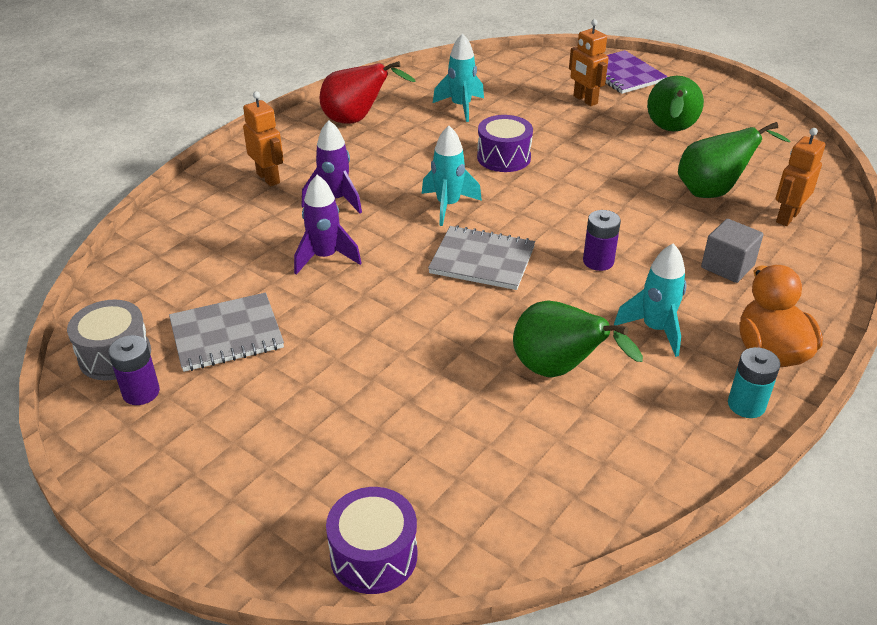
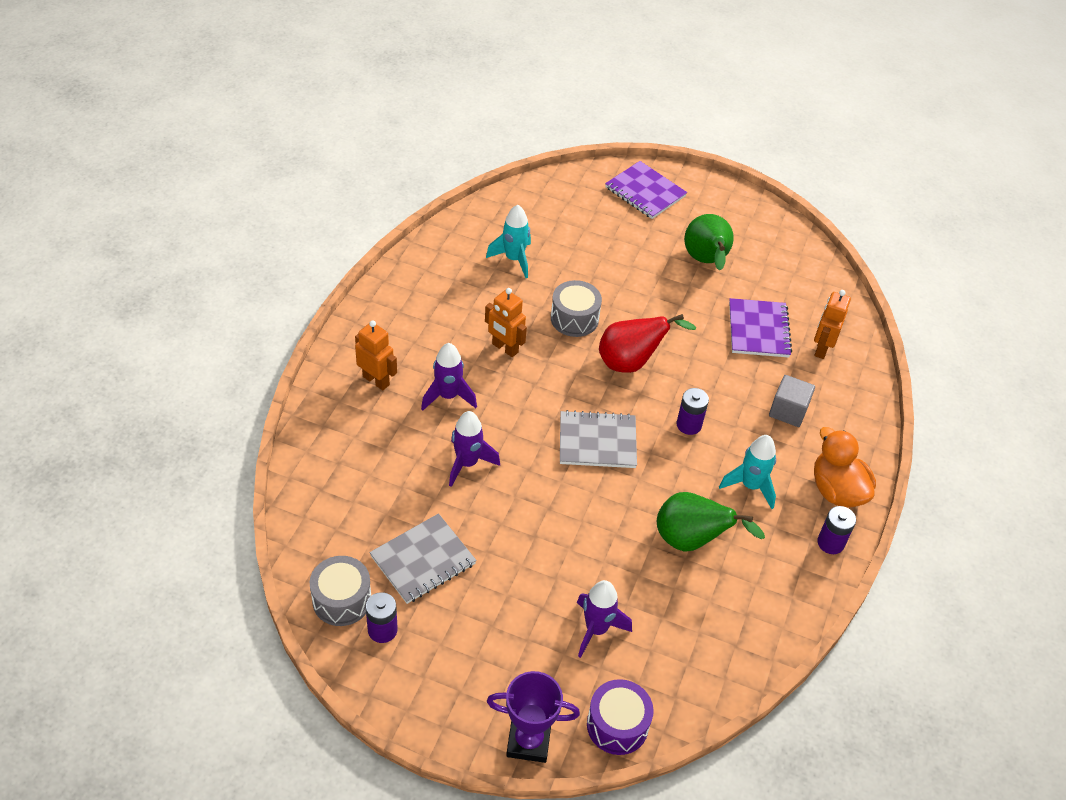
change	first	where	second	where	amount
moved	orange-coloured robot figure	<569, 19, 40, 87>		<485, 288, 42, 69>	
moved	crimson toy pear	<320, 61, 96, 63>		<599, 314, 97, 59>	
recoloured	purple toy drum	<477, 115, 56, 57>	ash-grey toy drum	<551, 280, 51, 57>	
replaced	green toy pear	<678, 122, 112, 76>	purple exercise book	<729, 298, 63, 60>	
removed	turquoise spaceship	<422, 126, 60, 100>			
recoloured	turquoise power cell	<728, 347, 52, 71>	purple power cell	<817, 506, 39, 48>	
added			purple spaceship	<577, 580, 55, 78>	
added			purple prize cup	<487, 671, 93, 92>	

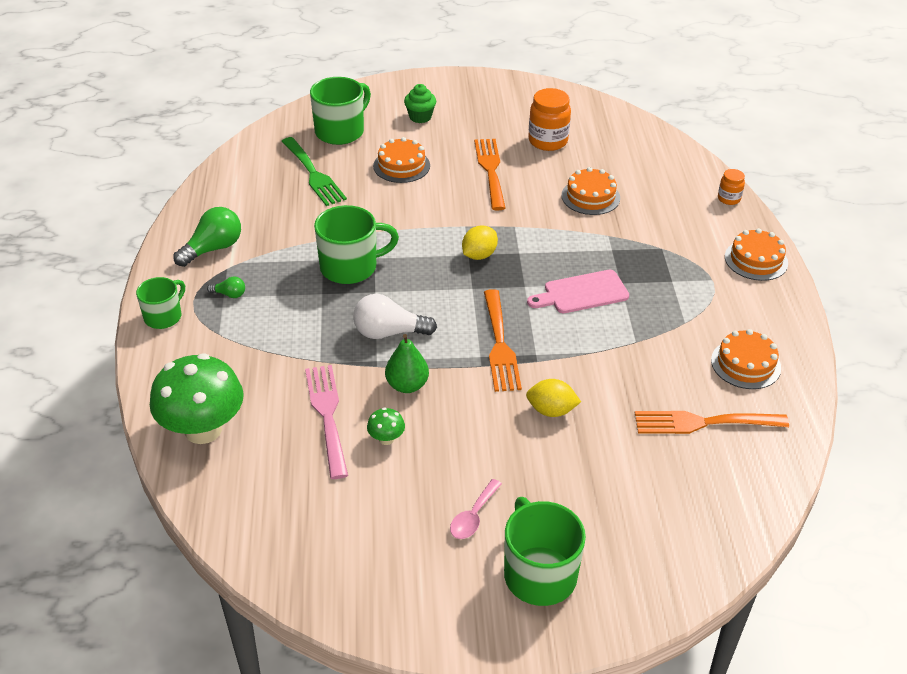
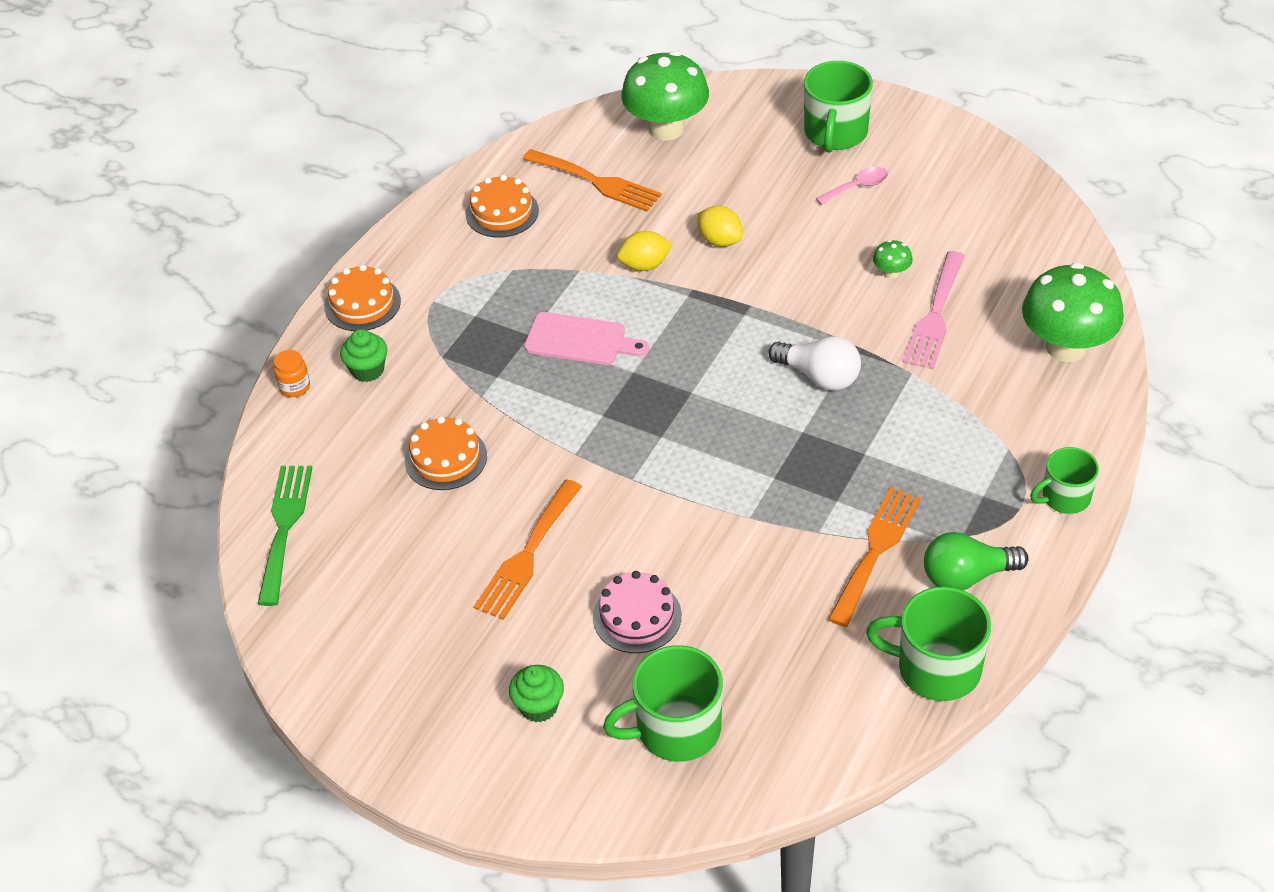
change	first	where	second	where	amount
removed	orange-coloured jar	<528, 88, 43, 63>			
moved	green table fork	<281, 137, 66, 69>		<258, 466, 54, 140>	
recoloured	orange-coloured cake	<373, 137, 57, 46>	rosy cake	<593, 571, 89, 82>	
moved	green coffee mug	<314, 205, 85, 79>		<866, 586, 125, 115>	
moved	golden citrus fruit	<462, 226, 36, 34>		<617, 231, 55, 40>	
removed	green light bulb	<207, 277, 38, 21>			
moved	orange-coloured table fork	<484, 289, 38, 103>		<828, 487, 93, 140>	
removed	green toy pear	<385, 334, 44, 59>			
added			green toadstool	<621, 51, 88, 89>	
added			green fairy cake	<340, 329, 47, 53>	

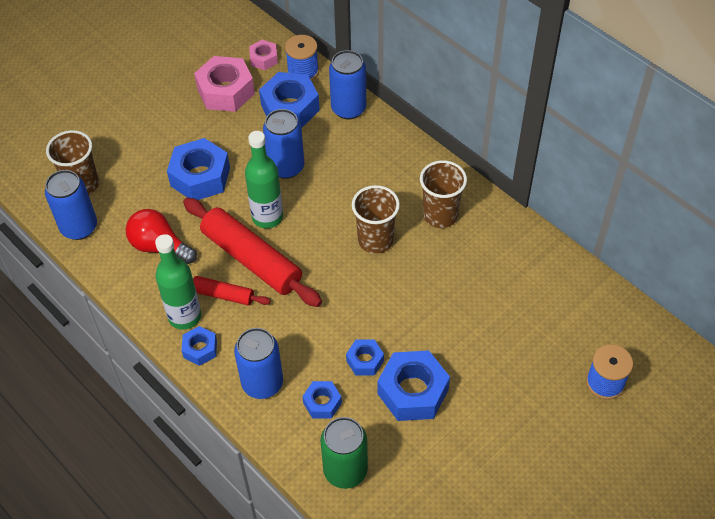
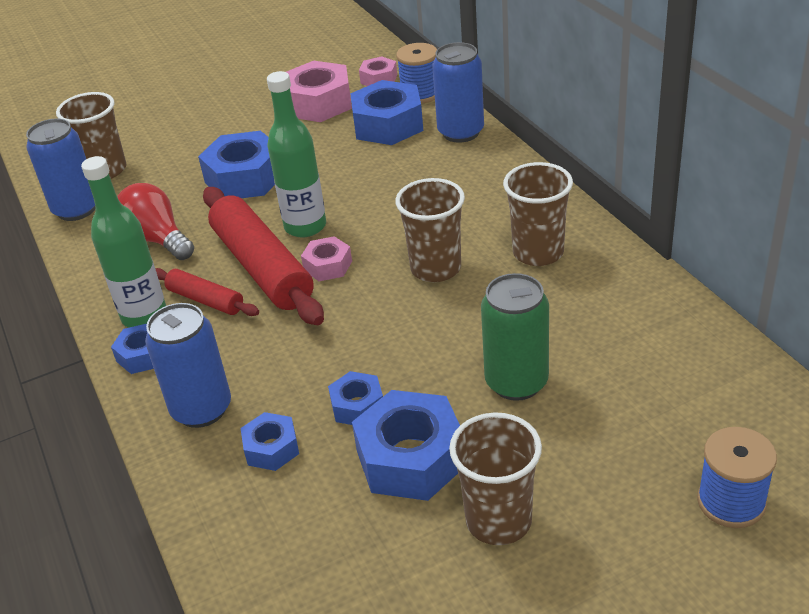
change	first	where	second	where	amount
removed	cobalt can	<263, 109, 41, 70>			
moved	green can	<320, 417, 48, 72>		<481, 273, 68, 128>	
added			rosy hex nut	<301, 236, 51, 45>	
added			brown cup	<449, 412, 93, 133>	

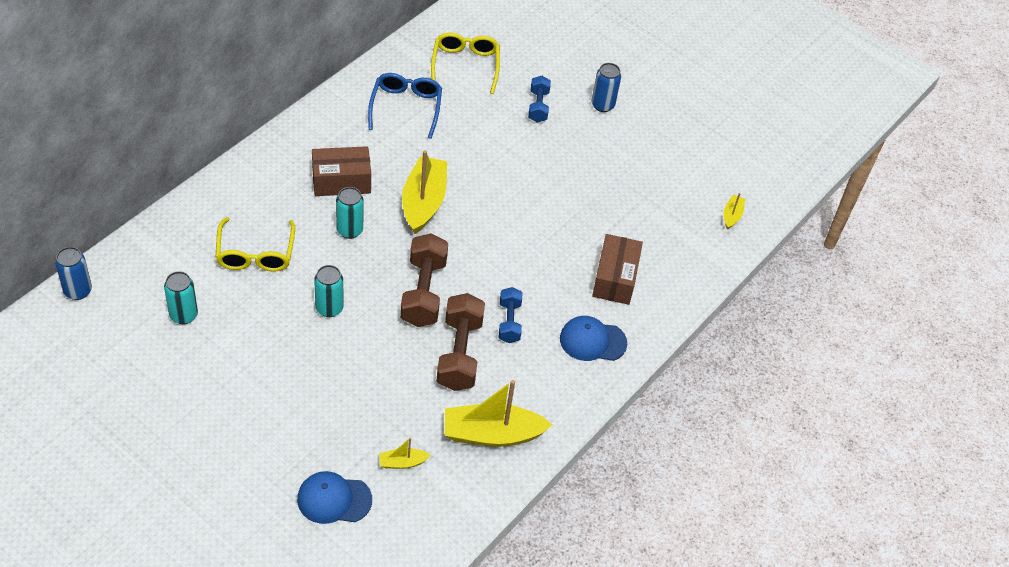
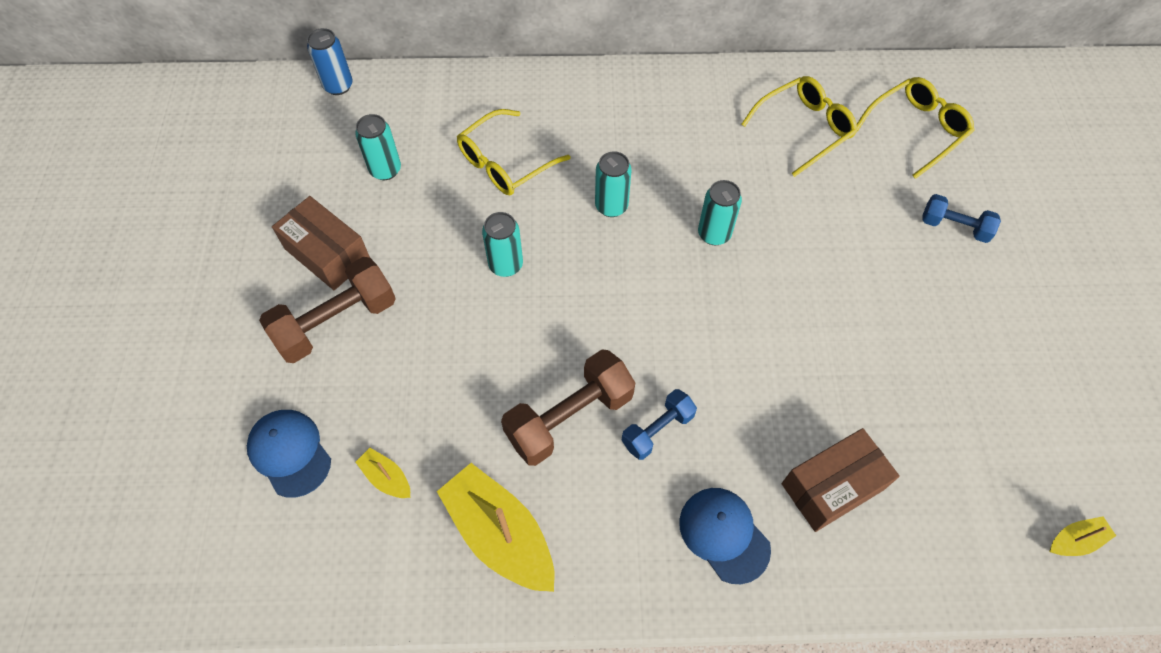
change	first	where	second	where	amount
removed	cobalt can	<592, 63, 29, 49>			
recoloured	cobalt eyeglasses	<368, 73, 74, 66>	golden eyeglasses	<741, 76, 117, 101>	
turned	cobalt free weight	<528, 76, 23, 47>		<922, 194, 79, 49>	60 degrees clockwise
moved	brown parcel	<312, 146, 59, 50>		<272, 196, 98, 94>	
replaced	golden boat	<402, 150, 45, 84>	turquoise can	<698, 180, 44, 65>	
moved	brown free weight	<400, 233, 48, 94>		<259, 257, 137, 106>	

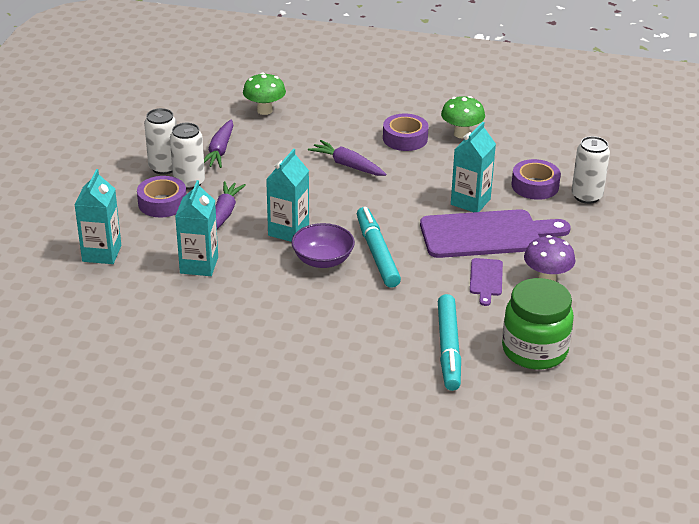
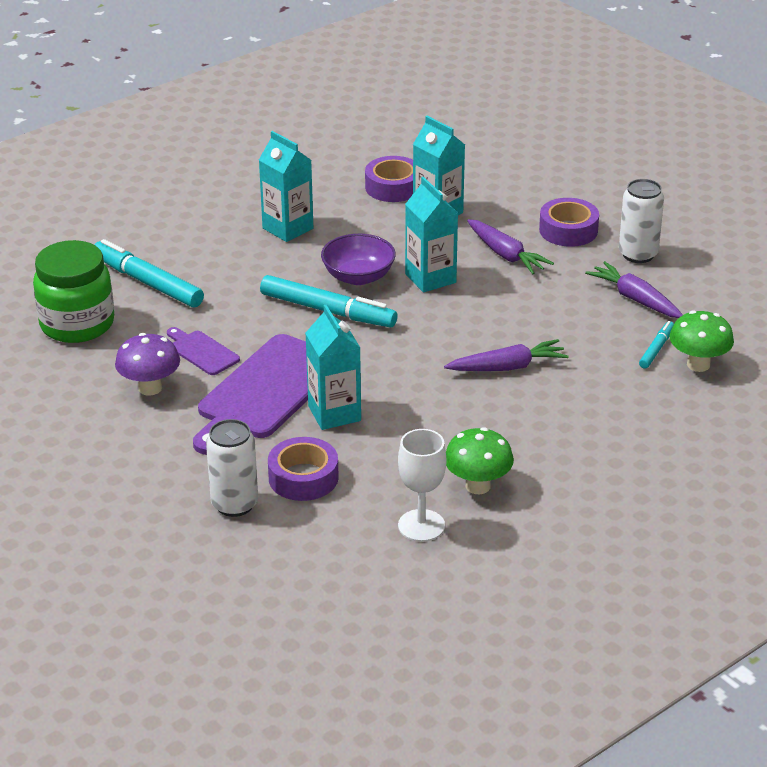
change	first	where	second	where	amount
moved	purple tape	<383, 114, 46, 37>		<365, 156, 48, 46>	
removed	white can	<170, 123, 35, 67>			
moved	turquoise carton	<74, 169, 47, 95>		<259, 131, 54, 111>	
added			turquoise marker pen	<639, 321, 35, 48>	
added			white goblet	<398, 429, 48, 113>	

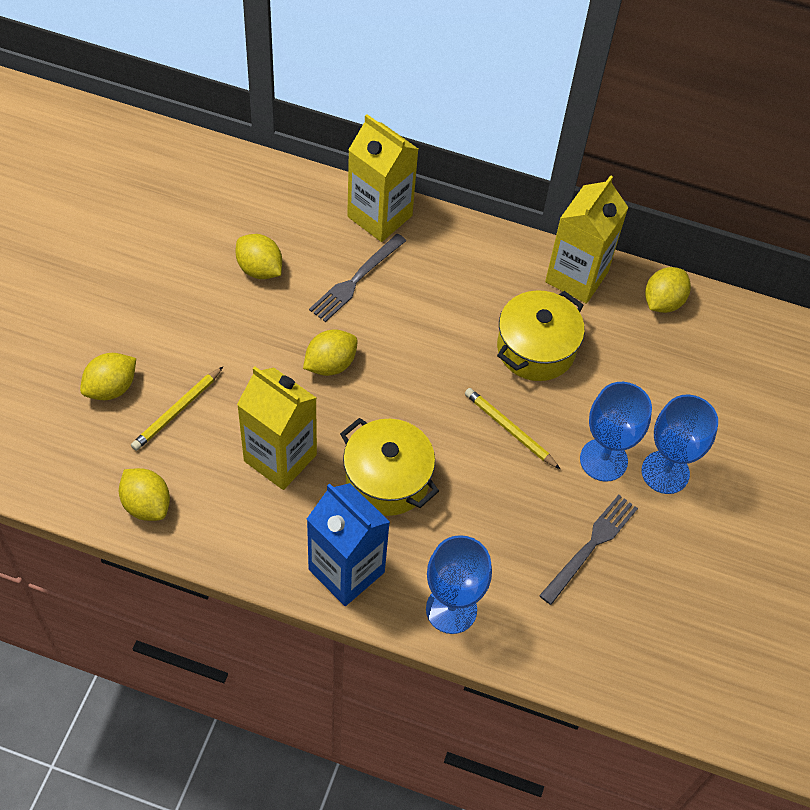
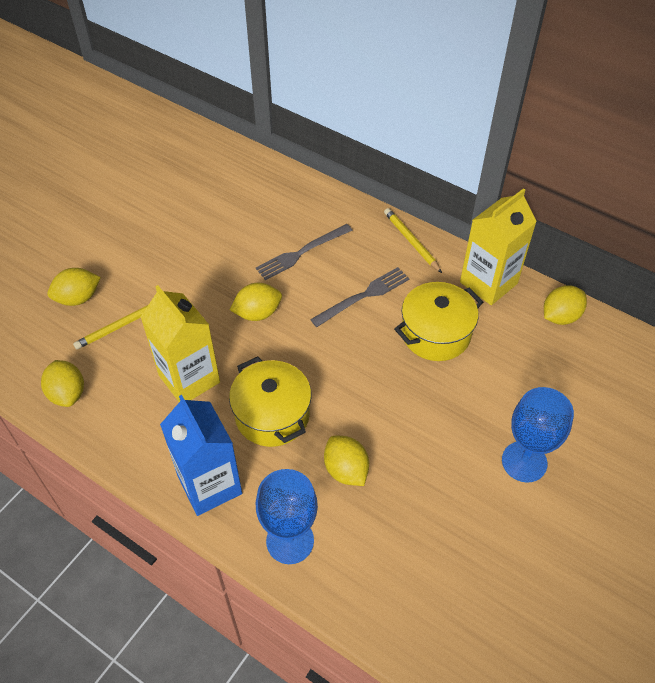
change	first	where	second	where	amount
removed	golden carton	<347, 114, 71, 128>			
moved	golden citrus fruit	<236, 234, 46, 45>		<324, 436, 45, 50>	
removed	cobalt goblet	<580, 382, 72, 100>			
moved	golden lead pencil	<465, 388, 95, 81>		<384, 208, 58, 65>	
moved	ash-grey table fork	<539, 495, 99, 110>		<310, 267, 99, 60>	

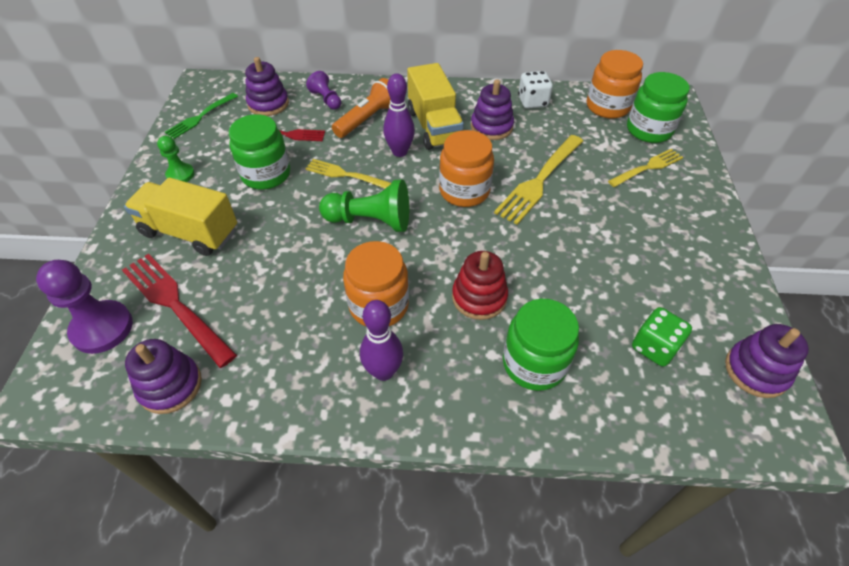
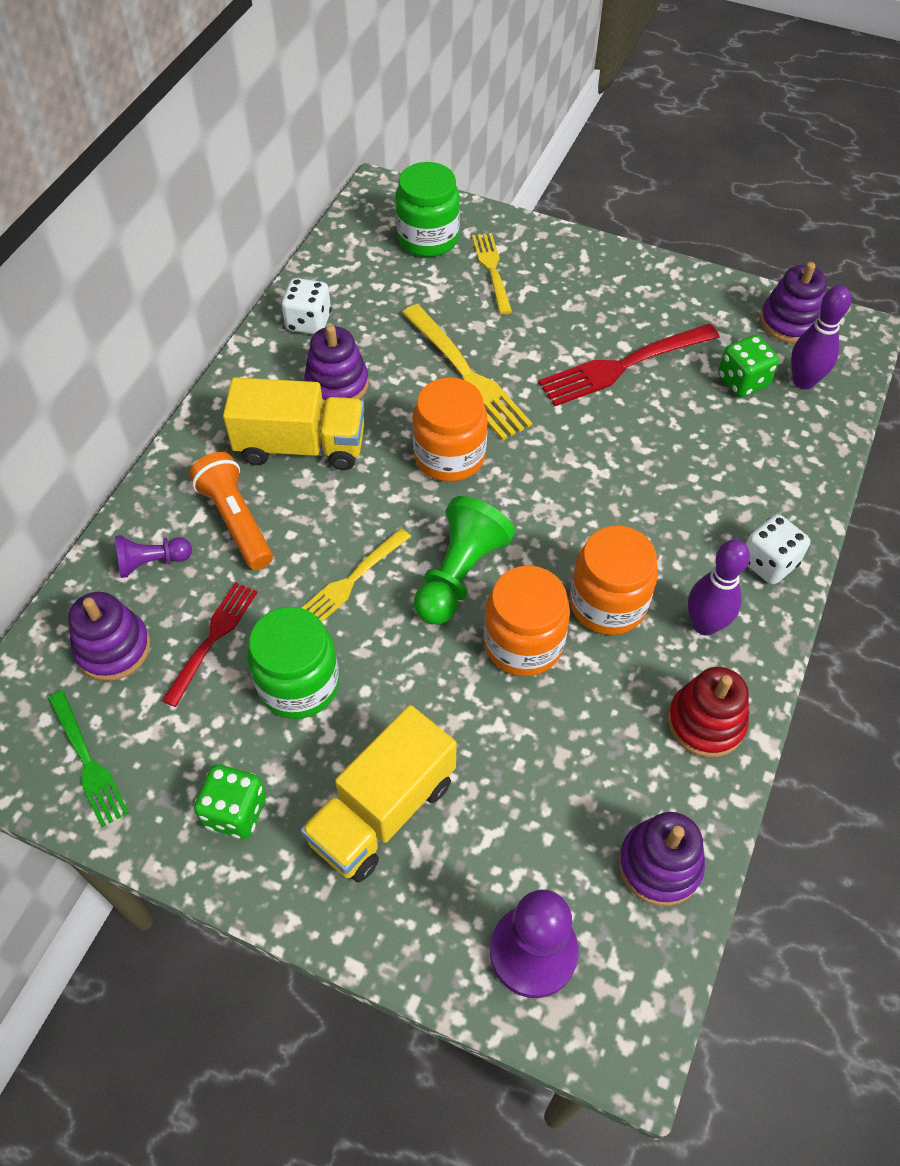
change	first	where	second	where	amount
moved	orange-coloured jar	<587, 50, 56, 69>		<484, 565, 86, 111>	
moved	purple skittle	<383, 73, 32, 84>		<791, 285, 60, 104>	
replaced	green pawn	<157, 136, 38, 46>	green game die	<194, 764, 72, 75>	
moved	crimson ring stacker	<452, 251, 56, 69>		<668, 667, 81, 91>	
moved	crimson table fork	<122, 254, 115, 114>		<538, 324, 182, 82>	
removed	green jar	<503, 299, 76, 92>			
added			white game die	<746, 514, 64, 71>	

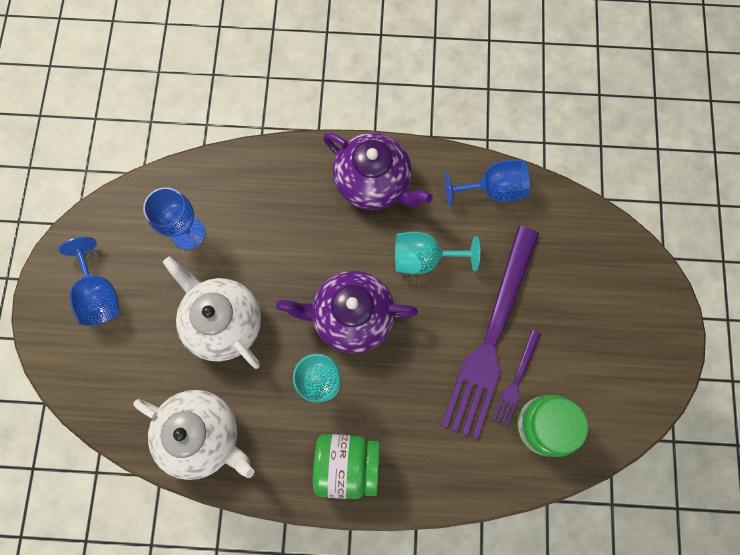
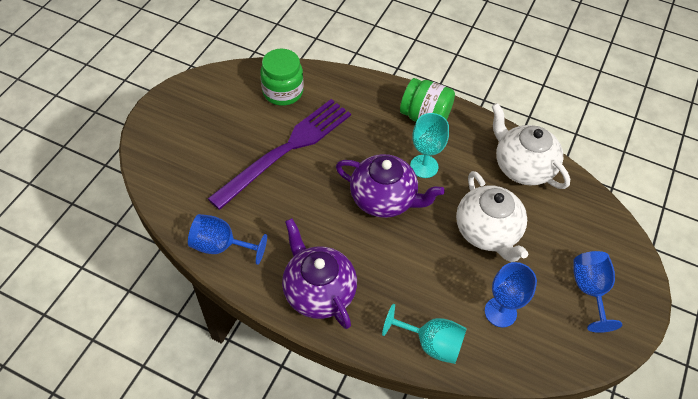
change	first	where	second	where	amount
moved	turquoise goblet	<395, 232, 85, 42>		<382, 304, 85, 60>	
removed	purple table fork	<492, 330, 49, 96>			

